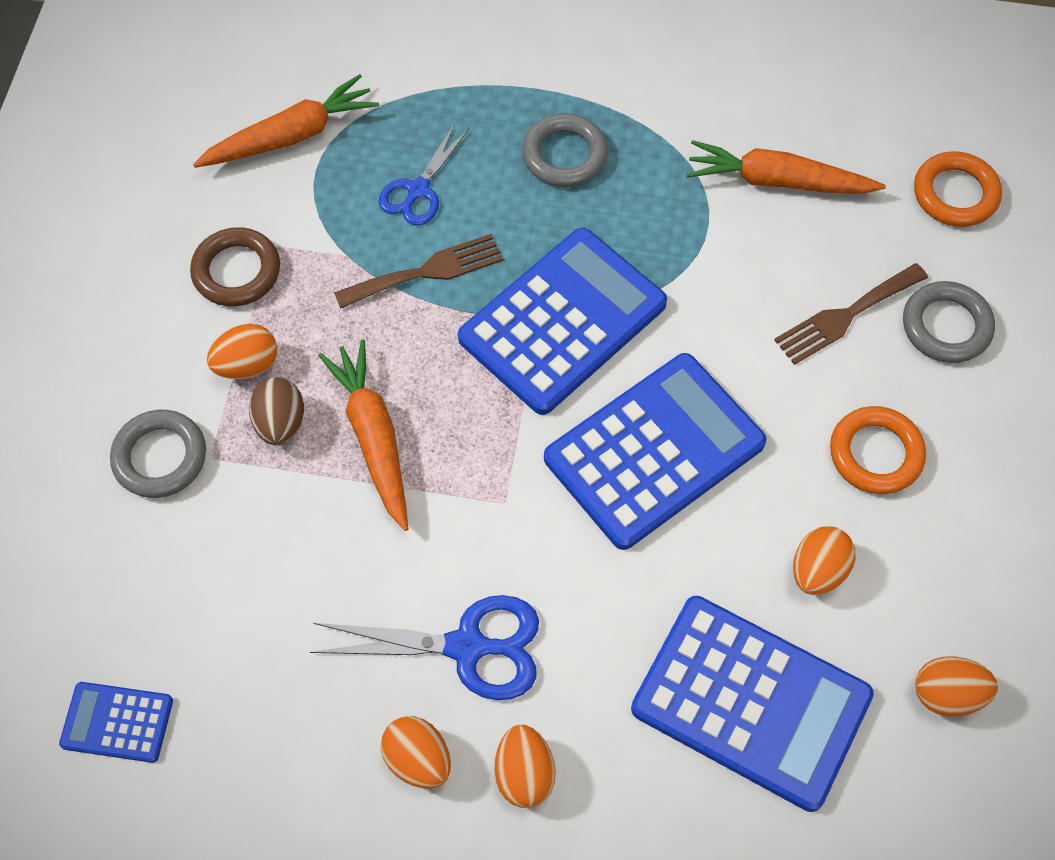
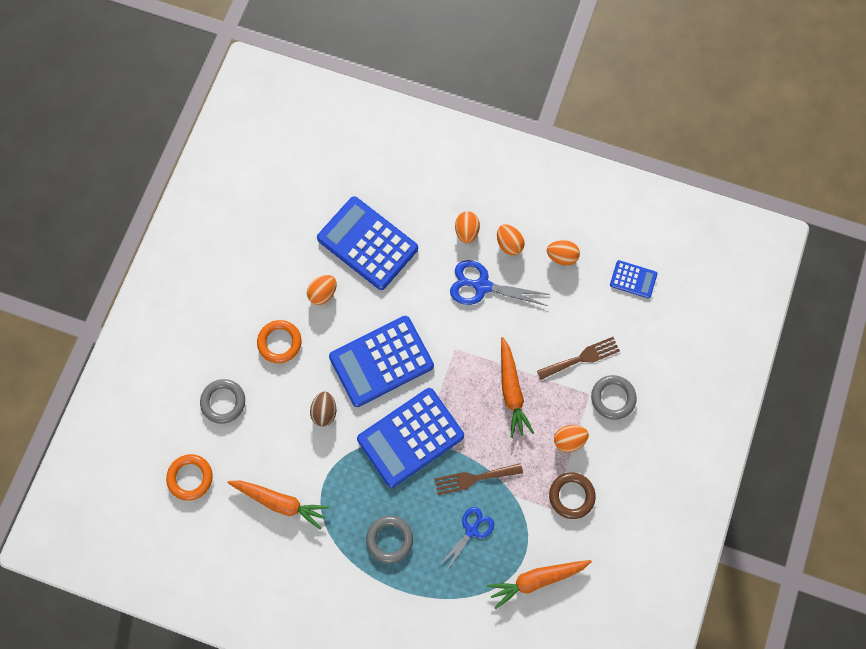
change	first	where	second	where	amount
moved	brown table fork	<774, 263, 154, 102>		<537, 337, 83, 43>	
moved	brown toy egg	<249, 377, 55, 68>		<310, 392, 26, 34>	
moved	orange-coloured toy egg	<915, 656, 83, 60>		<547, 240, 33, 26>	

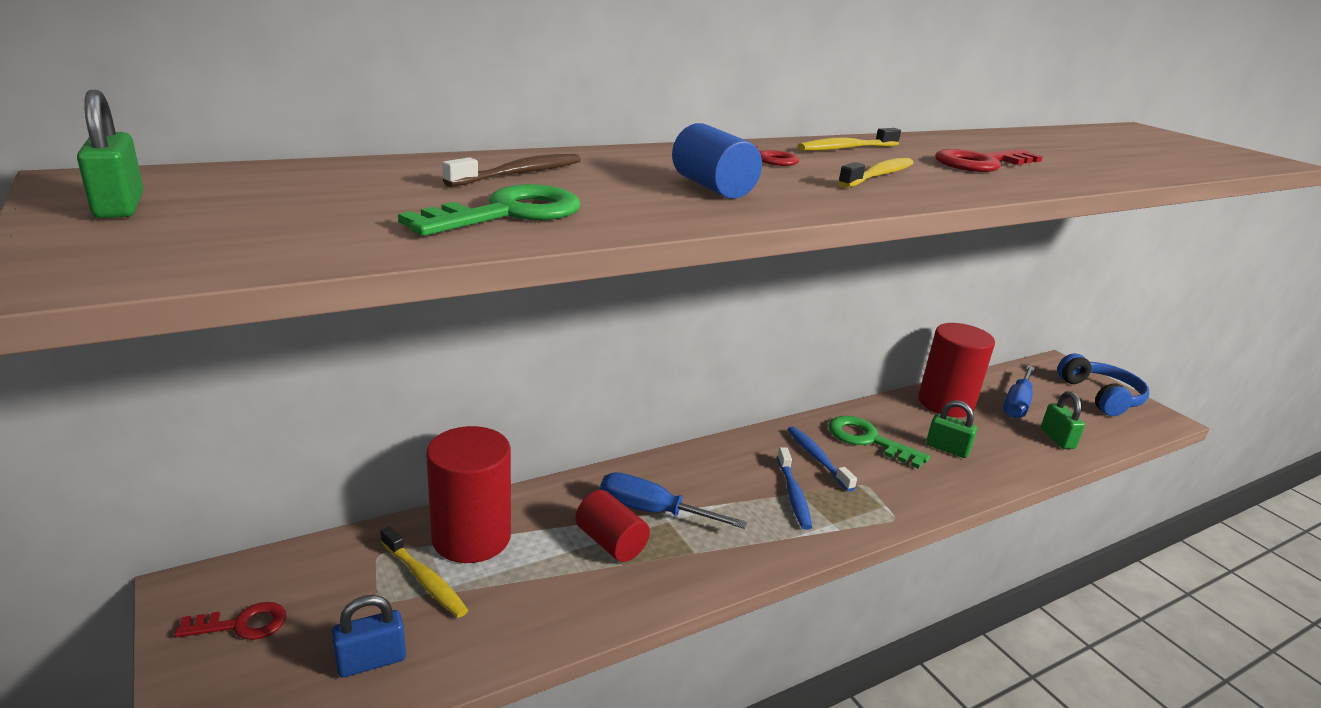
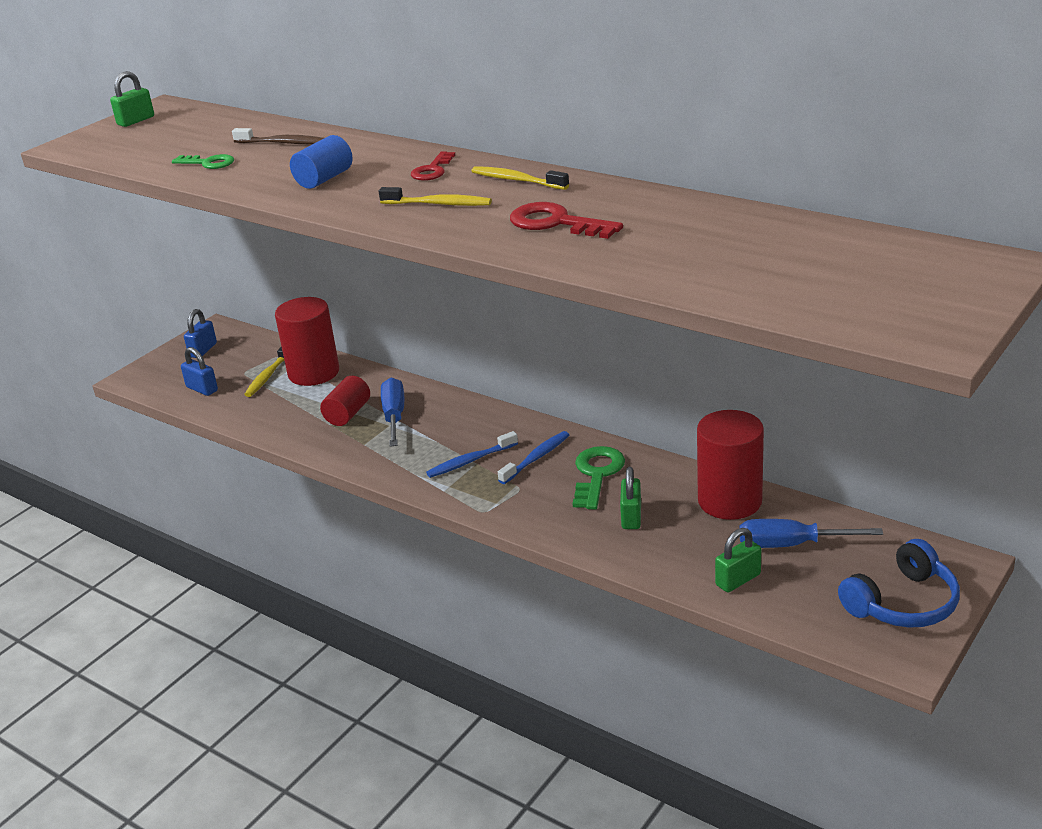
change	first	where	second	where	amount
resized	green latchkey	<398, 184, 182, 52>		<172, 154, 62, 15>	x0.64
replaced	crimson latchkey	<174, 602, 113, 38>	cobalt padlock	<184, 309, 33, 49>	

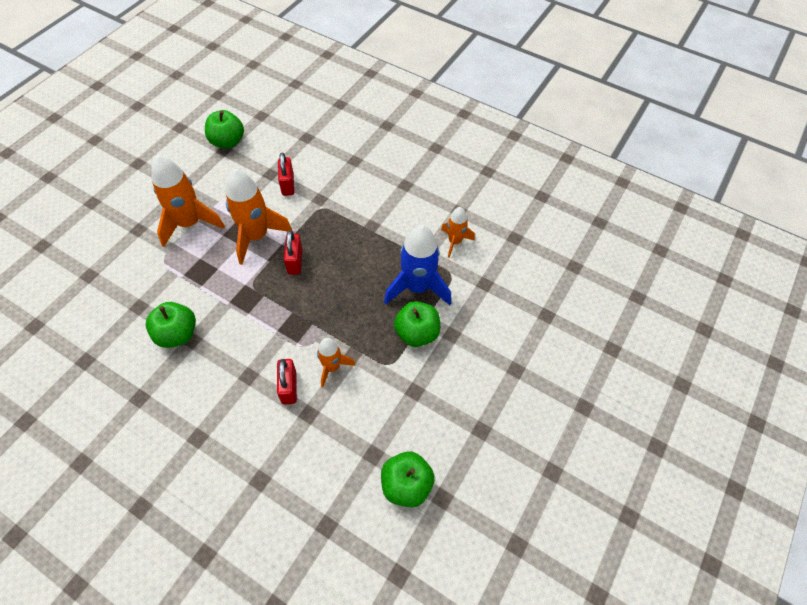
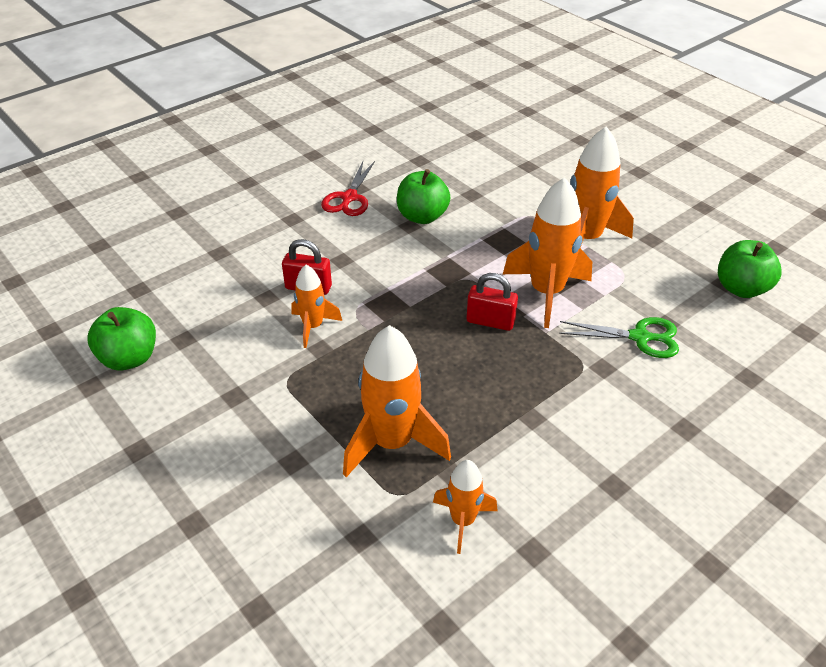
change	first	where	second	where	amount
replaced	crimson padlock	<278, 152, 16, 44>	green scissors	<559, 317, 120, 41>	
recoloured	cobalt spaceship	<384, 225, 67, 80>	orange-coloured spaceship	<343, 325, 108, 152>	
removed	green apple fruit	<394, 301, 46, 46>			
added			crimson scissors	<321, 161, 54, 55>	

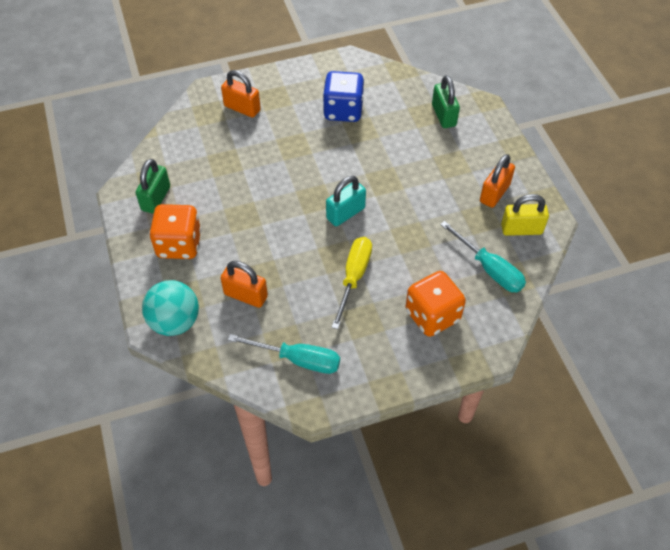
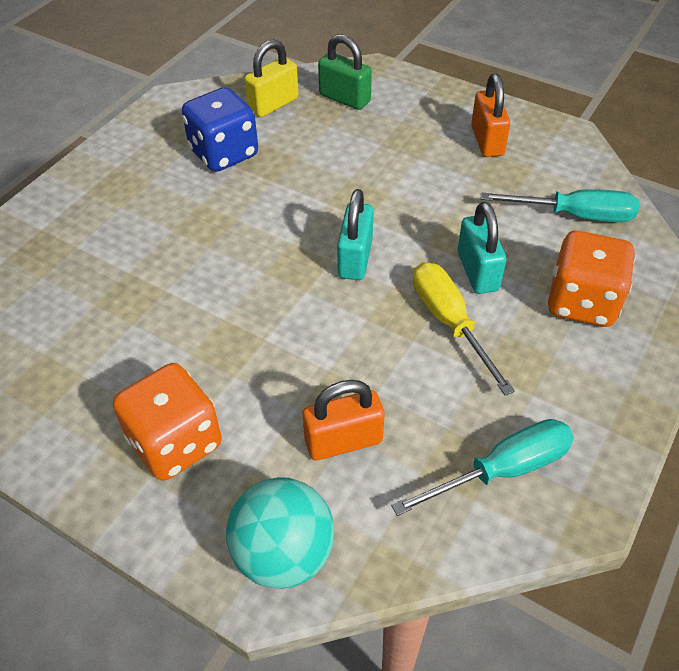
change	first	where	second	where	amount
removed	orange-coloured padlock	<221, 70, 40, 48>			
removed	green padlock	<136, 159, 34, 55>			
moved	golden padlock	<501, 194, 48, 42>		<245, 39, 54, 78>	
added			turquoise padlock	<458, 202, 48, 92>	

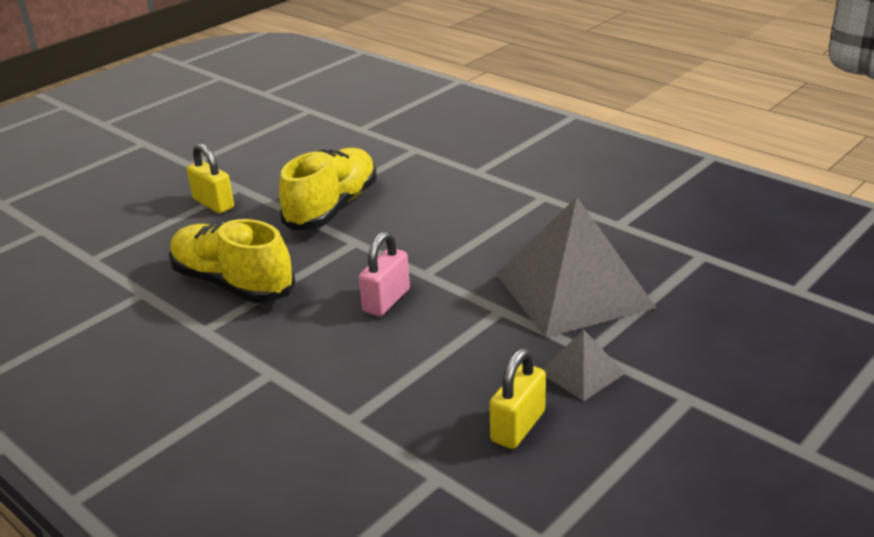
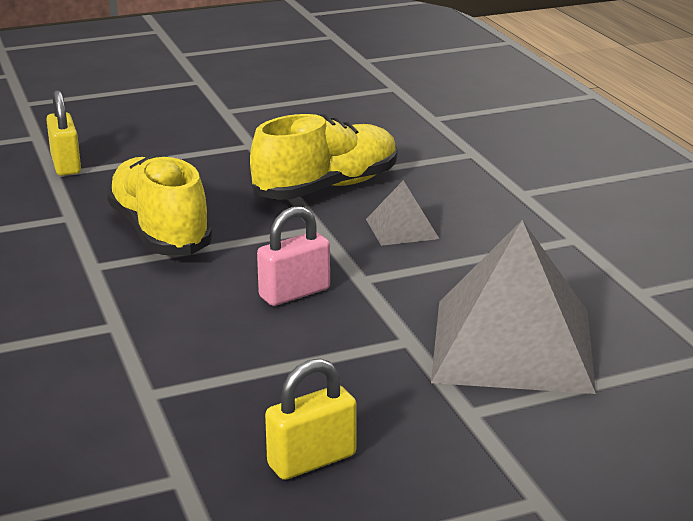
change	first	where	second	where	amount
moved	golden padlock	<187, 143, 47, 71>		<46, 90, 35, 86>	
moved	ash-grey solid pyramid	<543, 329, 82, 72>		<366, 180, 73, 66>	

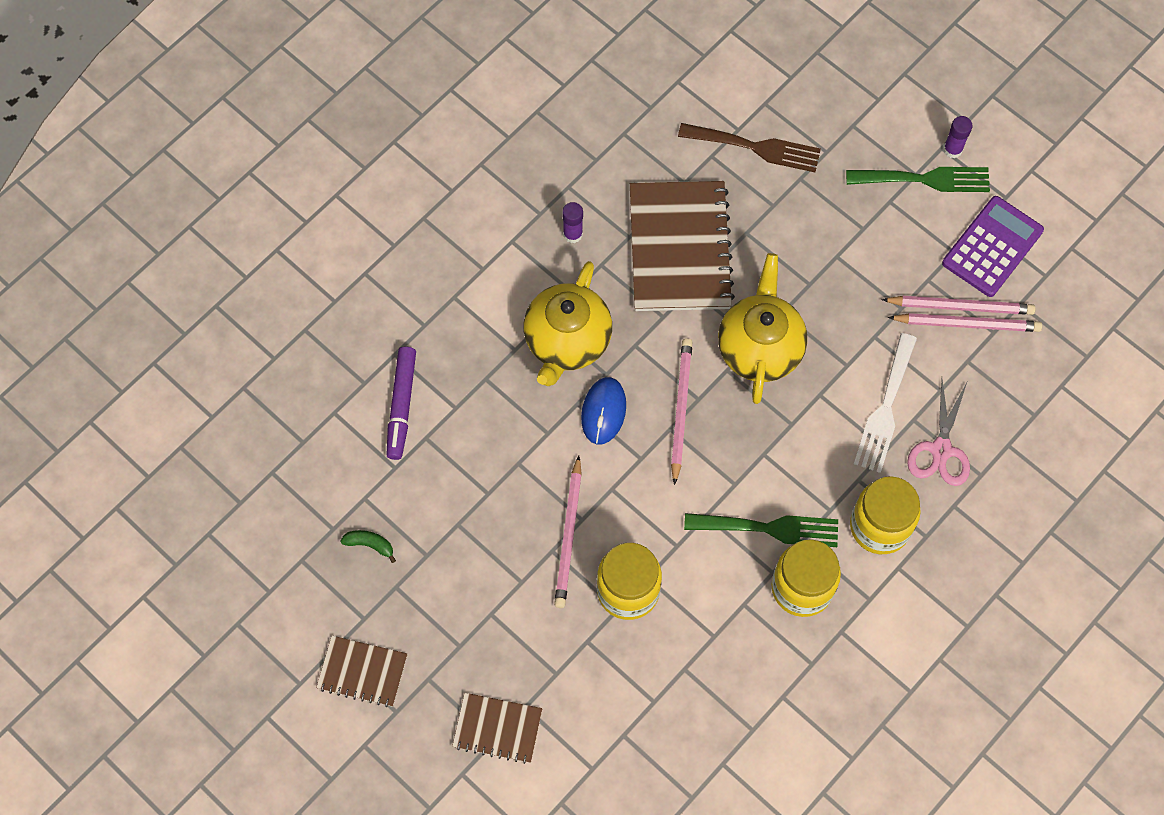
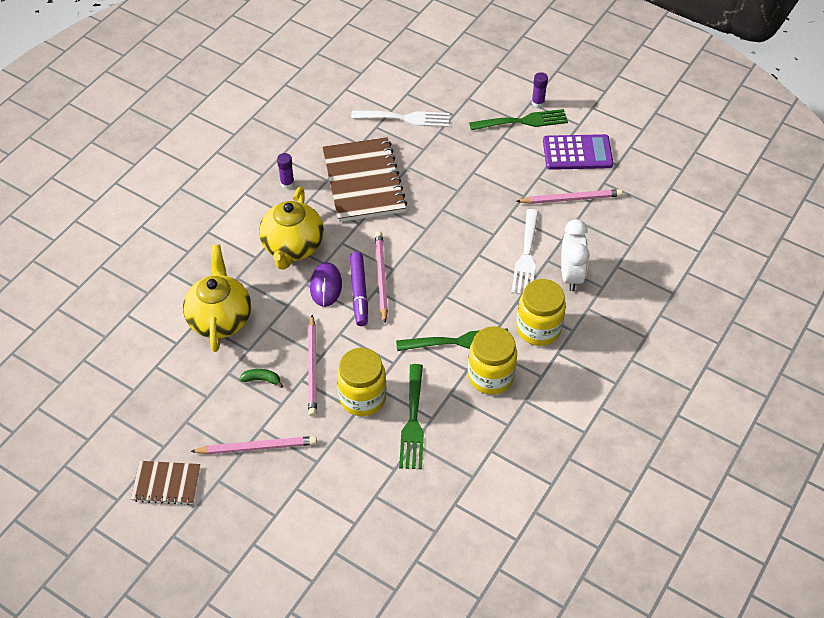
change	first	where	second	where	amount
recoloured	brown table fork	<678, 123, 143, 49>	white table fork	<351, 111, 99, 16>	
turned	purple pocket calculator	<942, 196, 102, 101>		<543, 134, 70, 36>	60 degrees clockwise
moved	golden china teapot	<718, 253, 89, 151>		<183, 245, 68, 107>	
moved	rosy lead pencil	<881, 296, 155, 19>		<190, 436, 127, 19>	
moved	purple marker pen	<387, 347, 29, 113>		<350, 252, 18, 74>	
recoloured	cobalt PC mouse	<581, 377, 45, 67>	purple PC mouse	<310, 262, 32, 45>	
replaced	rosy scissors	<907, 379, 63, 107>	white clock	<561, 219, 29, 72>	
moved	green banana	<341, 530, 55, 33>		<240, 369, 44, 19>	
removed	brown exercise book	<452, 693, 90, 71>			
added			green table fork	<399, 364, 25, 105>	

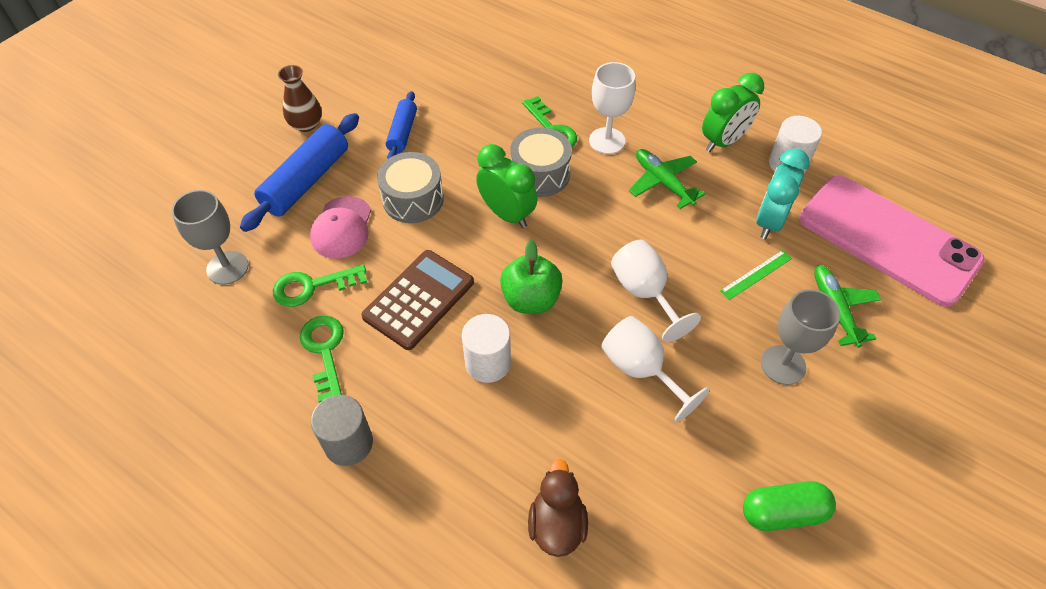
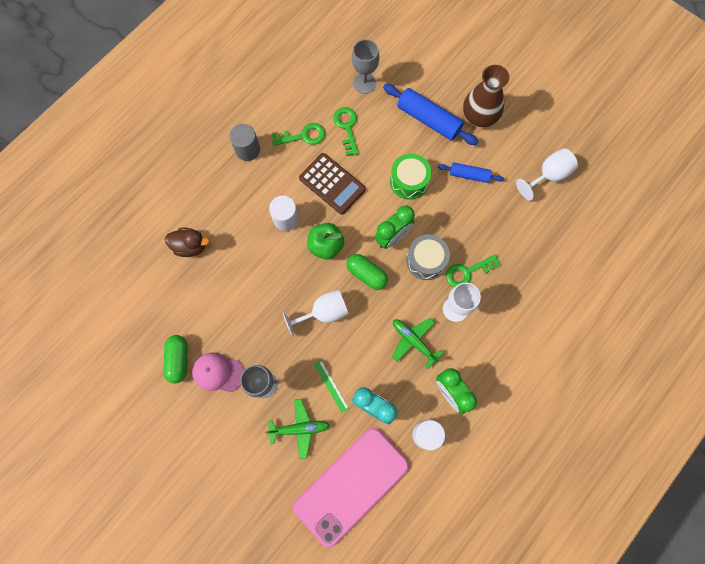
change	first	where	second	where	amount
resized	brown tall vase	<278, 65, 44, 67>		<463, 65, 46, 62>	x1.60
turned	green toy plane	<629, 149, 76, 60>		<392, 318, 51, 51>	105 degrees counterclockwise
recoloured	ash-grey toy drum	<377, 152, 67, 71>	green toy drum	<390, 154, 41, 46>	
moved	rosy peaked cap	<310, 196, 61, 63>		<192, 353, 52, 39>	
moved	white goblet	<601, 316, 109, 106>		<516, 148, 62, 52>	
added			green capsule	<346, 254, 42, 36>	

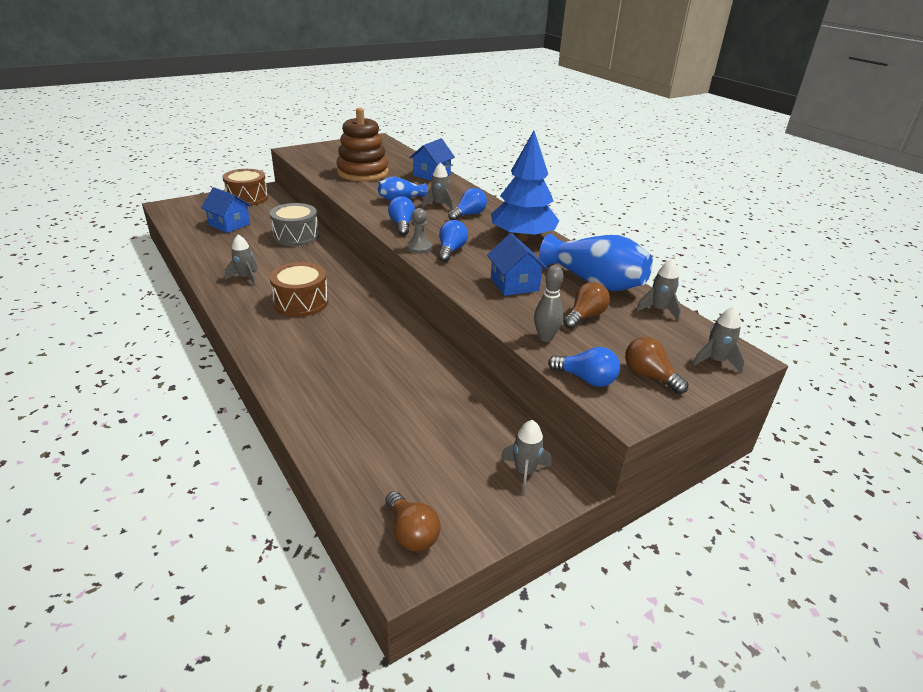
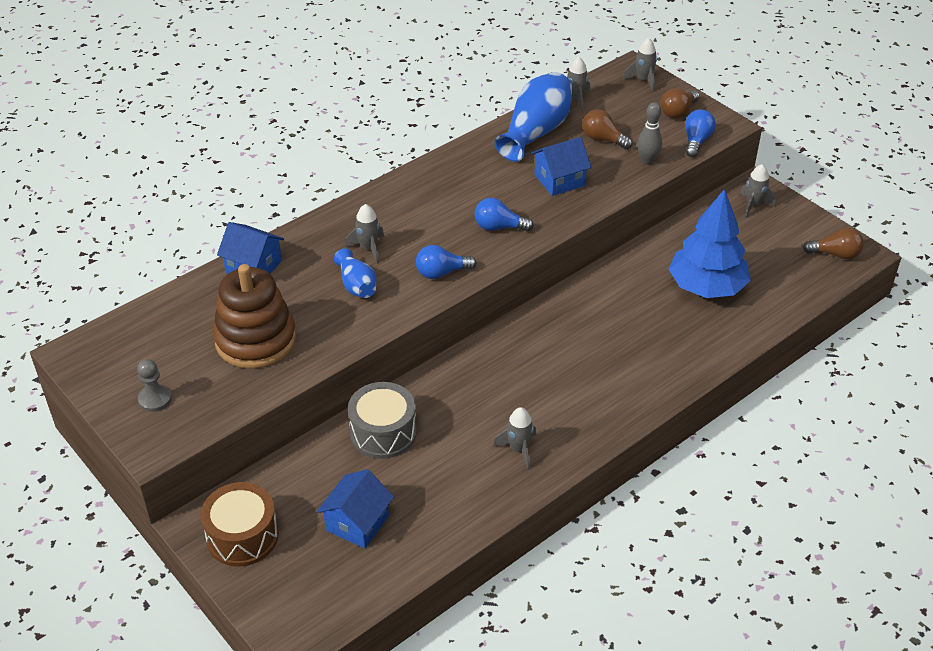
change	first	where	second	where	amount
moved	cobalt toy tree	<491, 131, 68, 110>		<668, 189, 82, 109>	
removed	cobalt light bulb	<448, 188, 39, 32>			
moved	ash-grey pawn	<407, 208, 25, 46>		<137, 359, 35, 53>	
removed	brown toy drum	<270, 262, 59, 55>			
turned	brown light bulb	<385, 491, 56, 60>		<803, 228, 61, 31>	45 degrees clockwise

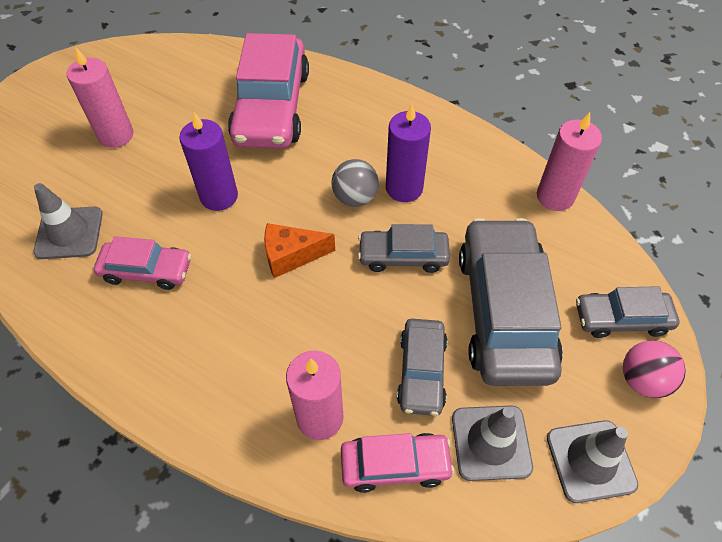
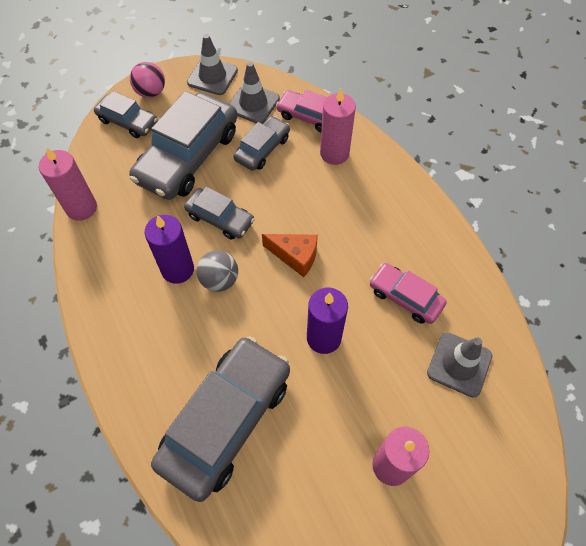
change	first	where	second	where	amount
recoloured	rosy car	<228, 33, 81, 116>	ash-grey car	<151, 336, 139, 166>	

